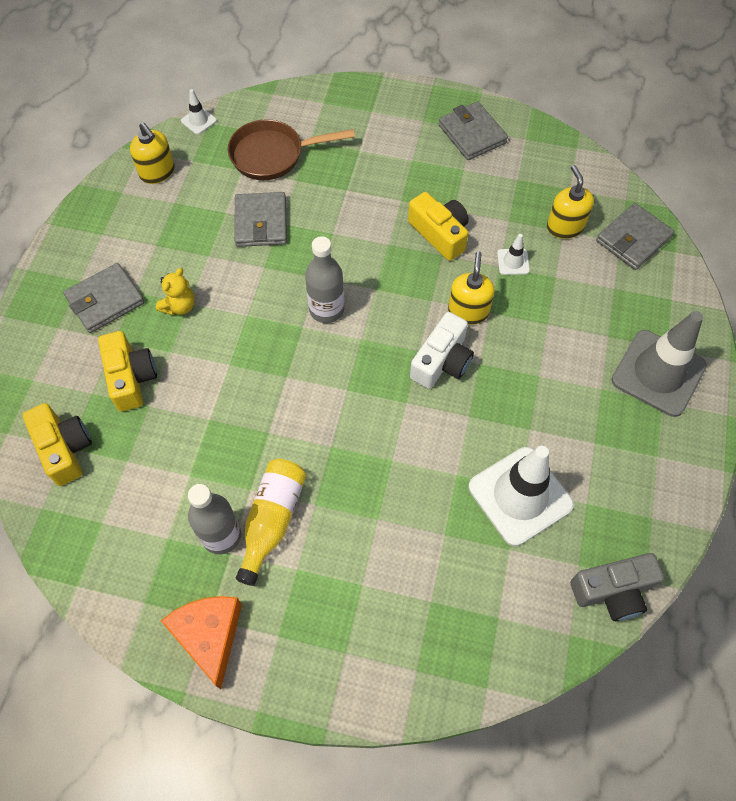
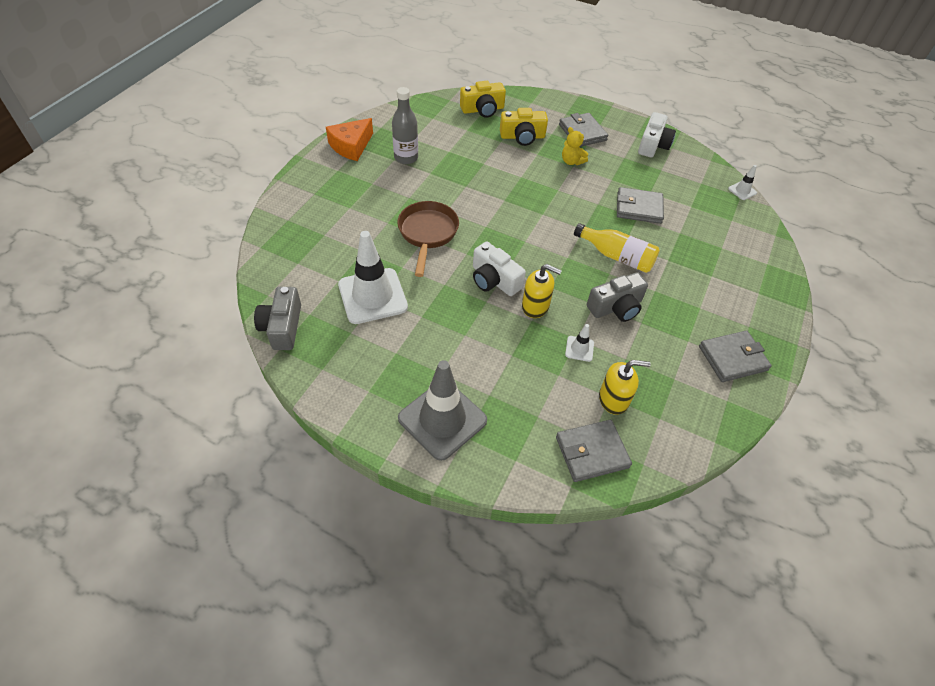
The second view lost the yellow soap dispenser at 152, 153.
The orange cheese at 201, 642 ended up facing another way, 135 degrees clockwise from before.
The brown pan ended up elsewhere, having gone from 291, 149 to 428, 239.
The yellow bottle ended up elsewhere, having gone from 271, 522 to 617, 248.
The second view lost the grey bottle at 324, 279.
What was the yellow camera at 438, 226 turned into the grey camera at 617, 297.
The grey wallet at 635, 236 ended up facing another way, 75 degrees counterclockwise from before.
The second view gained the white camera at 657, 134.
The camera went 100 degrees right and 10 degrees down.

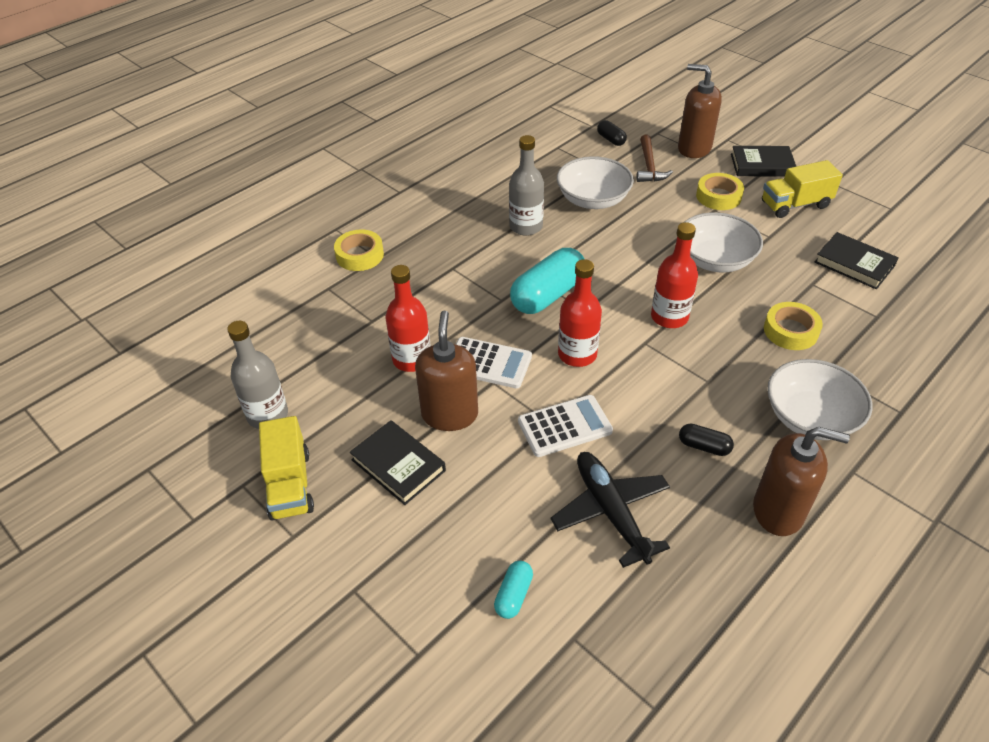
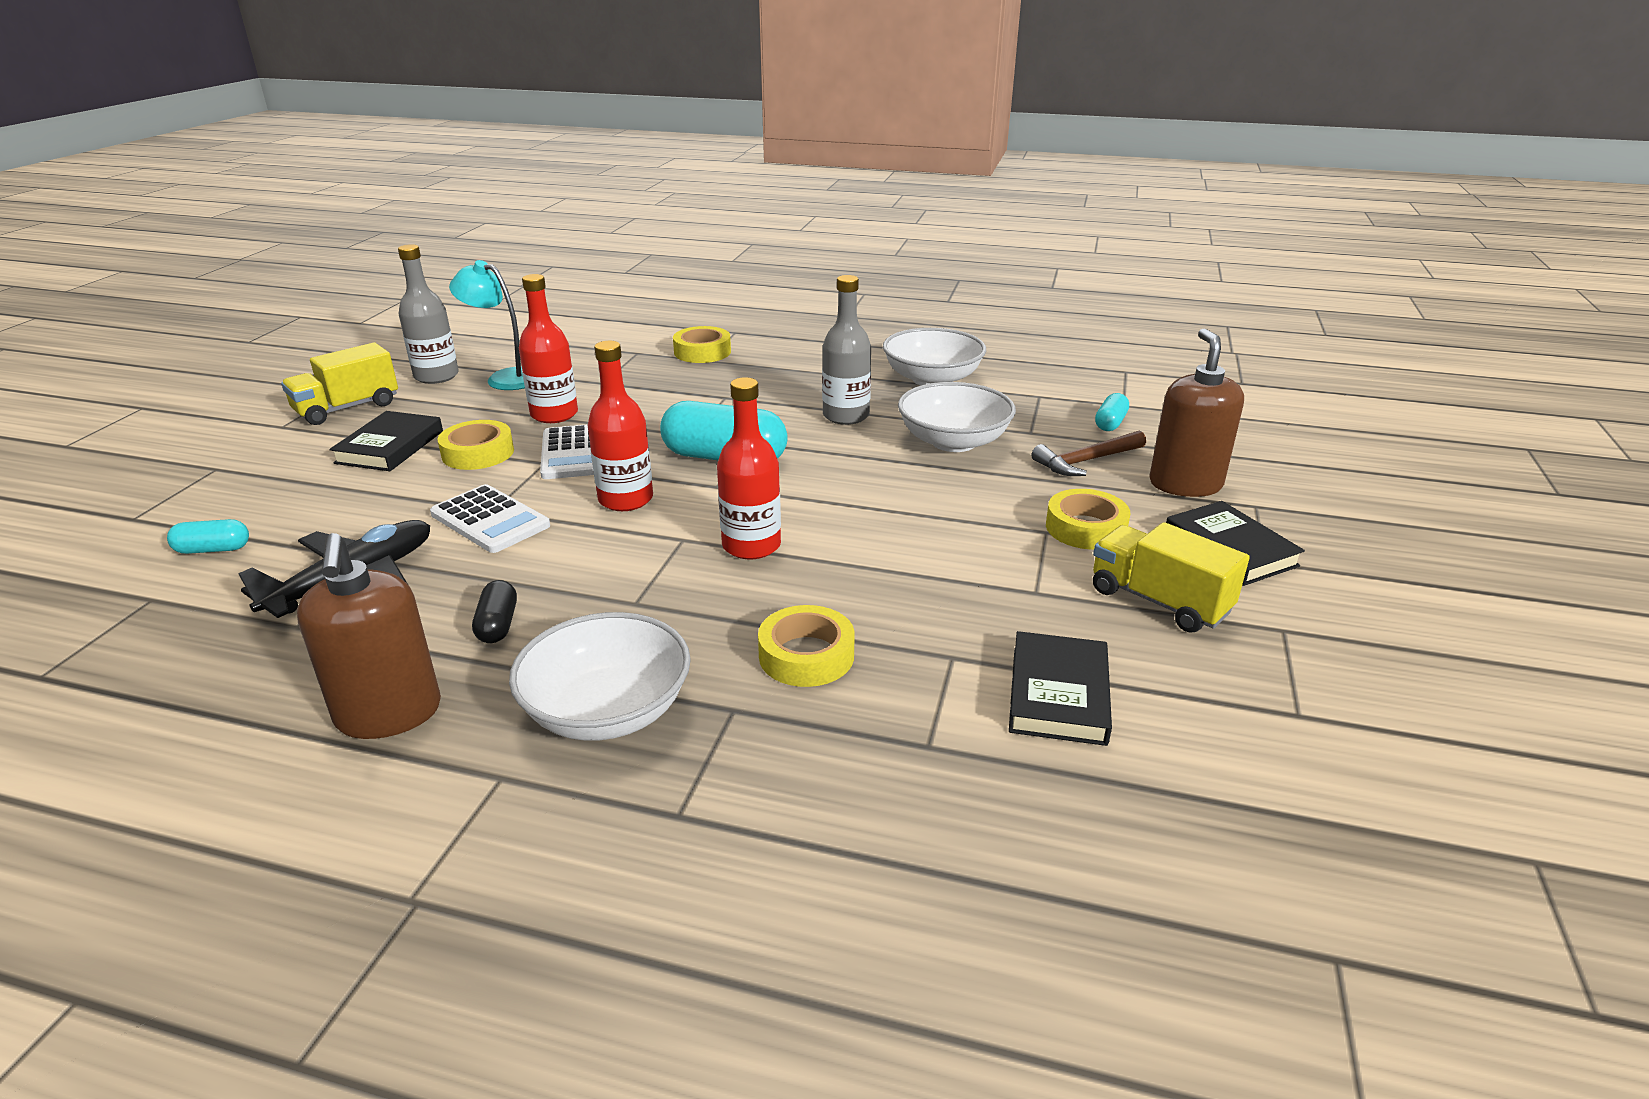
Where the brown soap dispenser stood at 446, 371, the yellow tape came to stand at 476, 445.
What was the black capsule at 612, 133 turned into the turquoise capsule at 1112, 412.
The white bowl ended up elsewhere, having gone from 724, 242 to 934, 357.
The second view gained the turquoise lamp at 487, 325.
The camera went 60 degrees right and 15 degrees down.

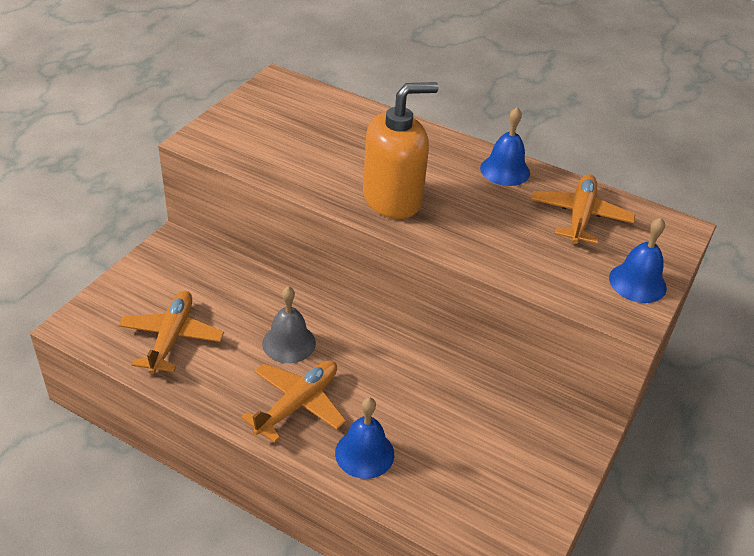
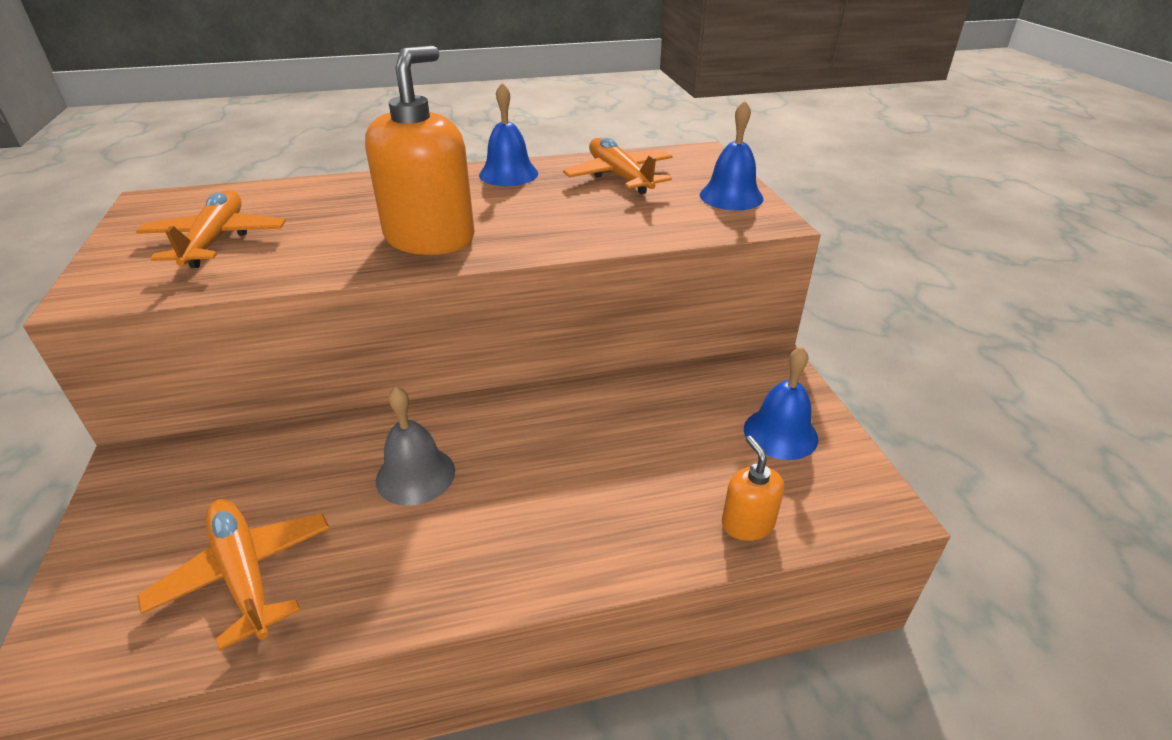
The orange plane ended up elsewhere, having gone from 293, 402 to 211, 229.
The blue bell ended up elsewhere, having gone from 364, 438 to 781, 403.
The second view gained the orange soap dispenser at 753, 488.
The camera went 40 degrees left and 5 degrees down.

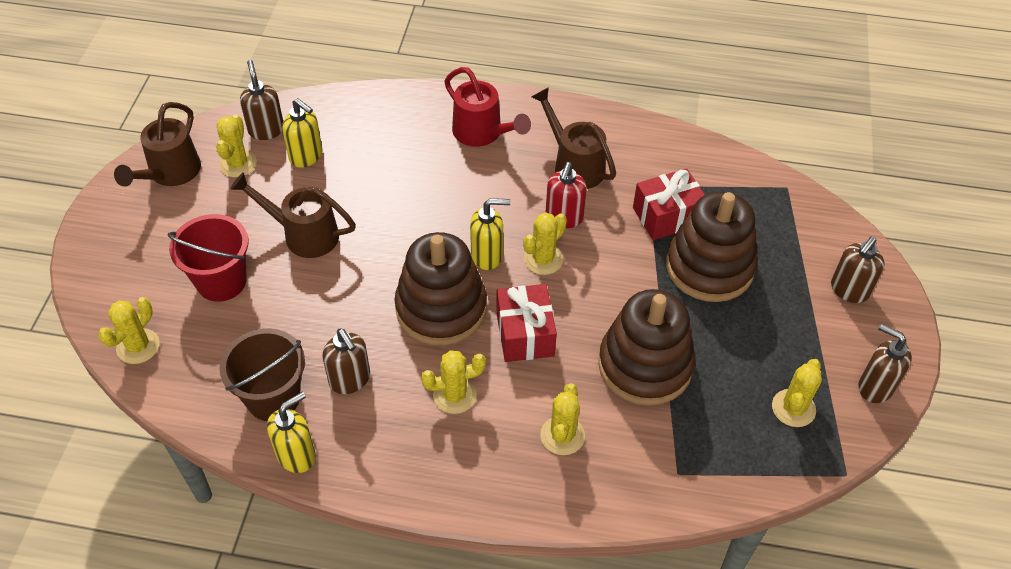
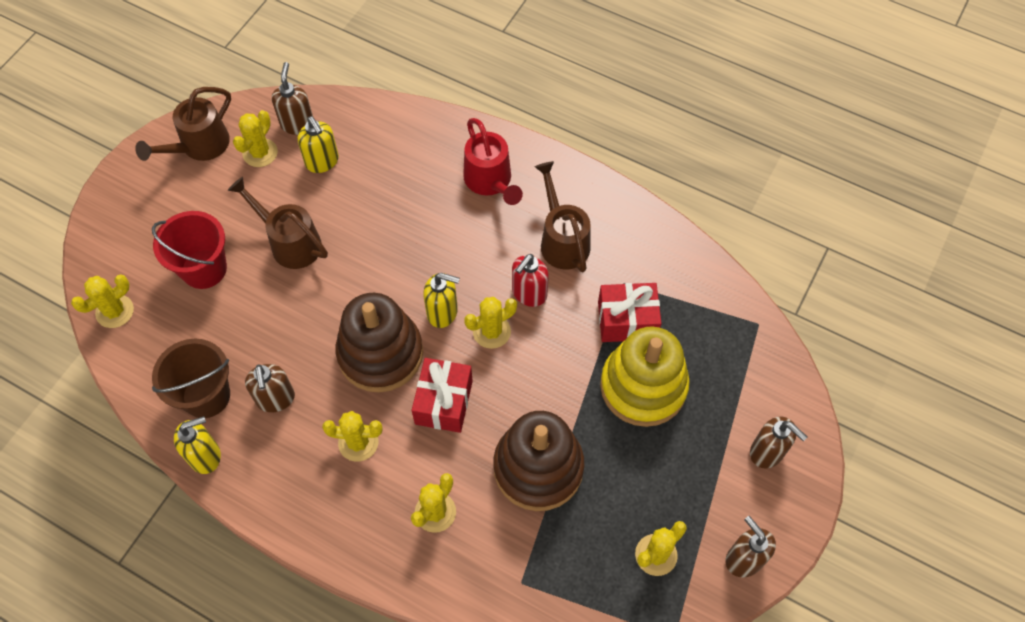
What was the brown stacking toy at 712, 247 turned into the yellow stacking toy at 645, 376.
The brown soap dispenser at 858, 269 ended up facing another way, 105 degrees counterclockwise from before.
The camera went 20 degrees right and 10 degrees up.

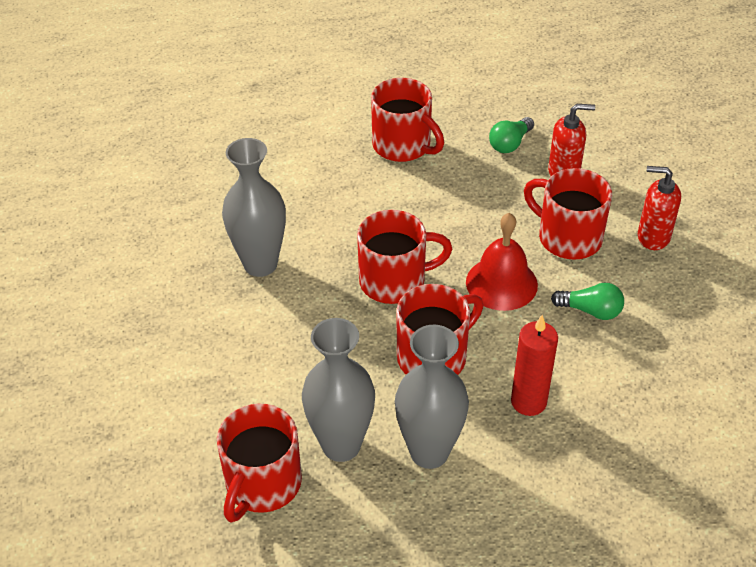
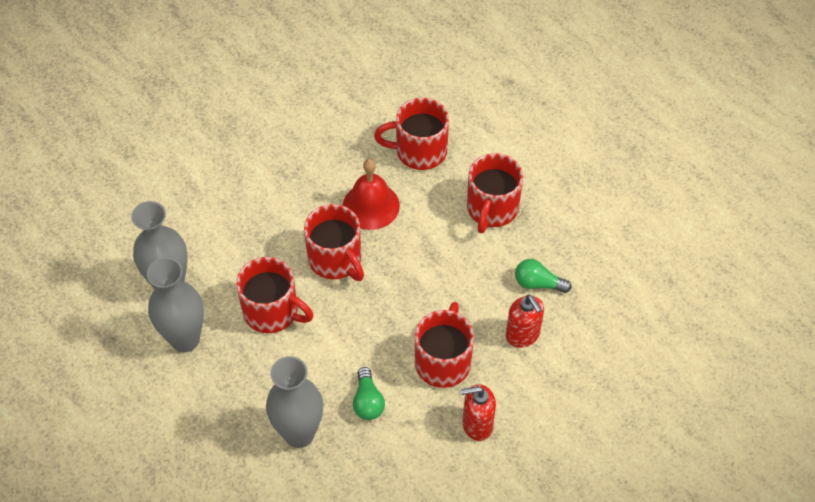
The red mug ended up elsewhere, having gone from 259, 463 to 411, 133.
The grey vase ended up elsewhere, having gone from 254, 207 to 294, 402.
The red bell ended up elsewhere, having gone from 502, 262 to 371, 194.
The second view lost the red candle at 534, 365.
The red soap dispenser at 659, 208 ended up facing another way, 90 degrees counterclockwise from before.
The camera went 65 degrees right and 10 degrees up.

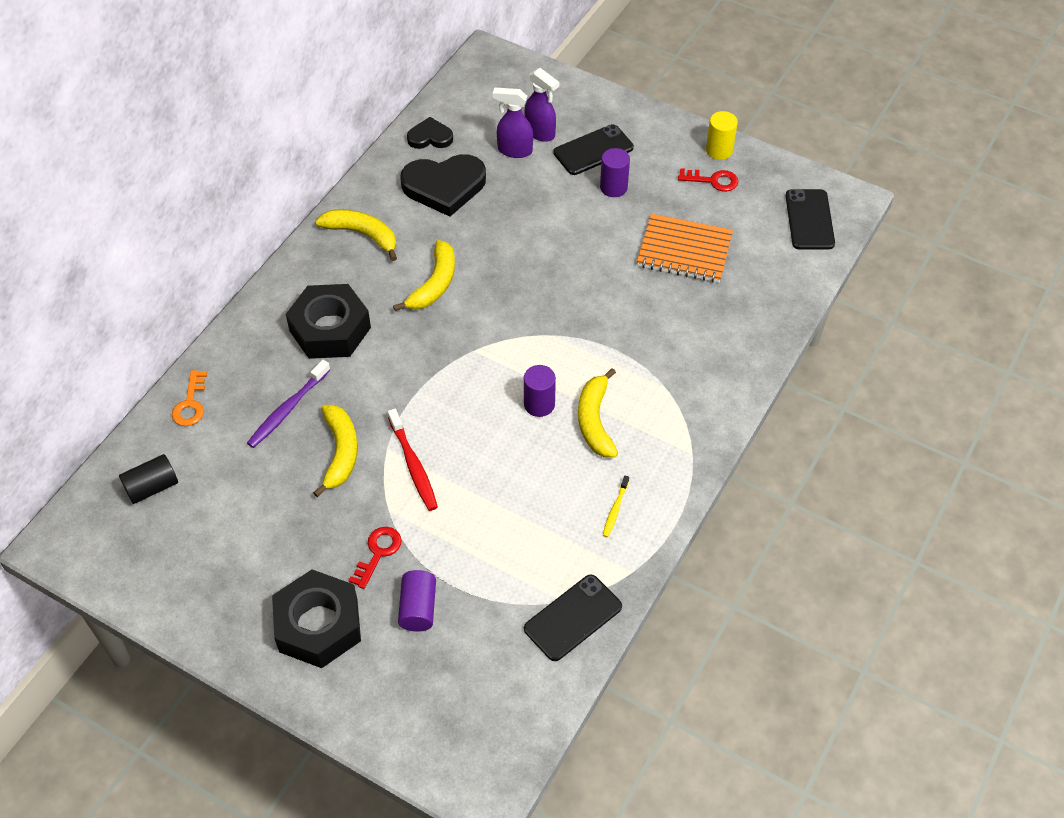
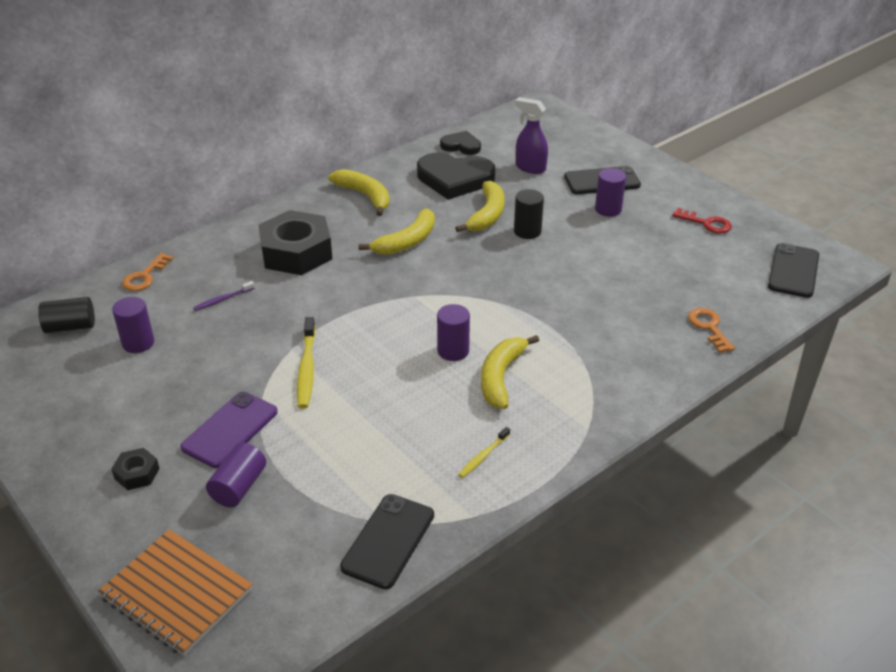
The size of the purple toothbrush at 288, 404 changed by a factor of 0.57.
The size of the black nut at 316, 618 changed by a factor of 0.45.
The yellow banana ended up elsewhere, having gone from 335, 451 to 479, 206.
Where the red key stood at 375, 558, the purple phone came to stand at 229, 430.
What was the red toothbrush at 413, 460 turned into the yellow toothbrush at 306, 362.
The black phone at 573, 618 ended up facing another way, 45 degrees counterclockwise from before.
The second view lost the purple spray bottle at 542, 105.
The orange notebook ended up elsewhere, having gone from 685, 248 to 175, 592.
The second view lost the yellow cylinder at 722, 135.
The second view gained the purple cylinder at 133, 325.
The second view gained the black cylinder at 529, 214.
The second view gained the orange key at 711, 330.
The camera went 20 degrees right and 15 degrees down.

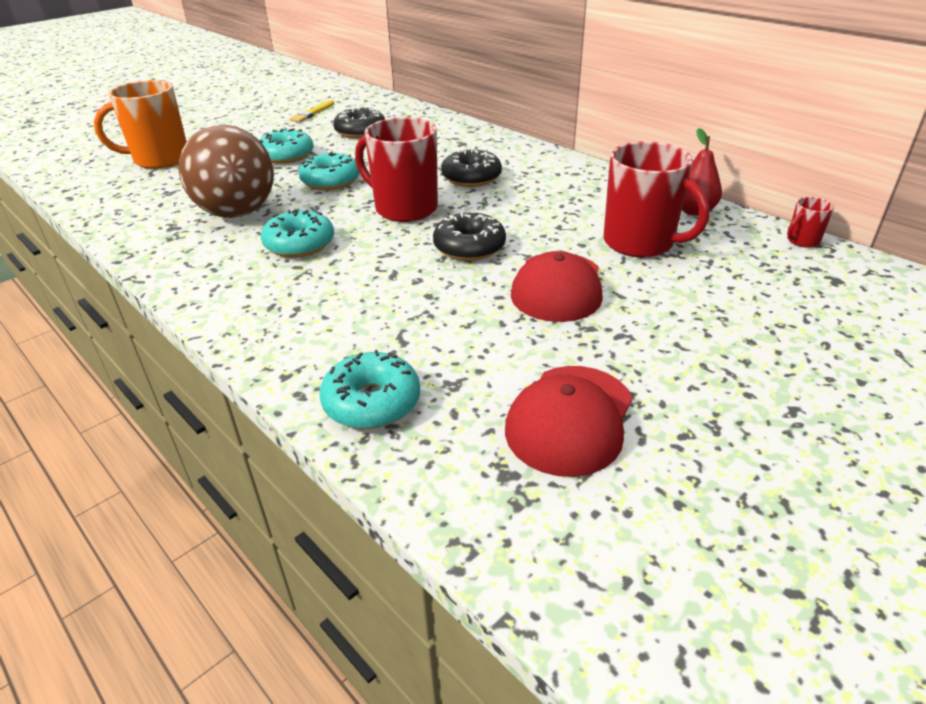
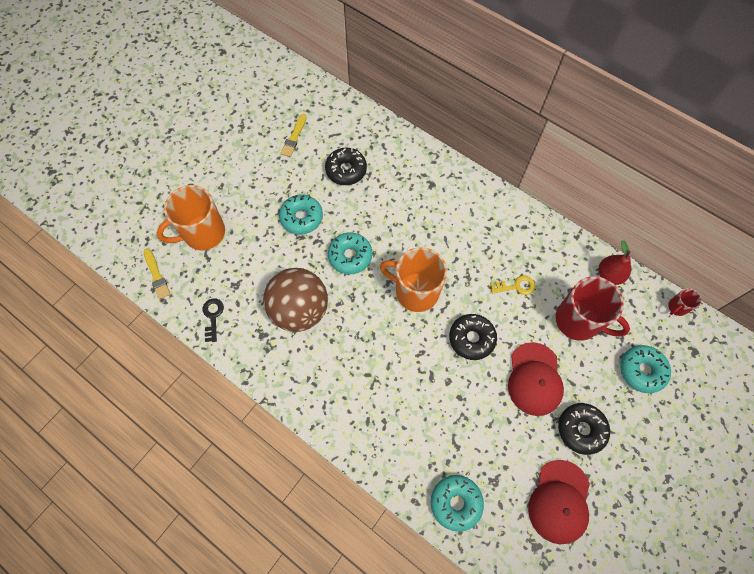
The turquoise donut ended up elsewhere, having gone from 297, 233 to 645, 369.
What was the red mug at 396, 169 turned into the orange mug at 413, 279.
The black donut ended up elsewhere, having gone from 471, 168 to 584, 429.
The second view gained the yellow brush at 157, 274.
The second view gained the black key at 213, 320.
The second view gained the yellow key at 512, 285.
The camera went 10 degrees left and 30 degrees up.

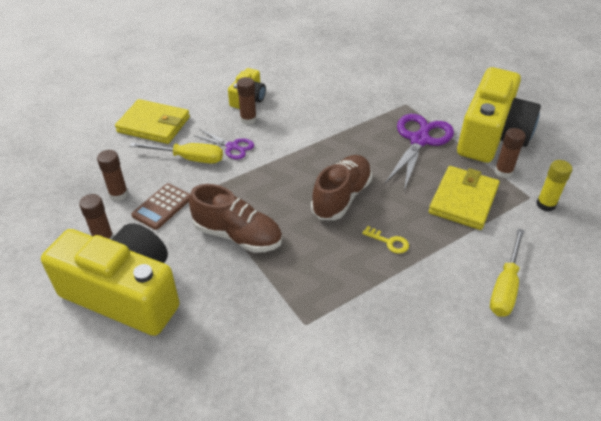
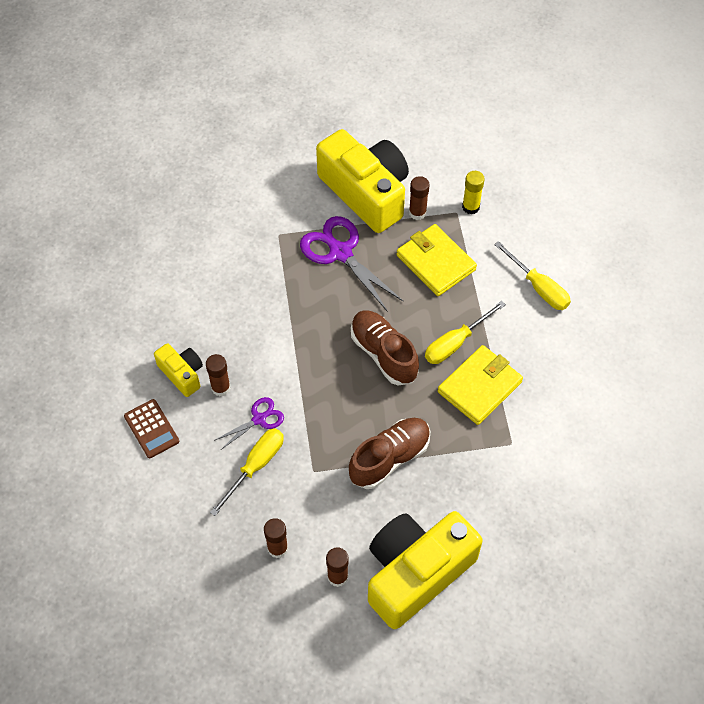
The yellow wallet ended up elsewhere, having gone from 152, 121 to 480, 385.
The brown calculator ended up elsewhere, having gone from 160, 206 to 151, 428.
Where the yellow key stood at 385, 240, the yellow screwdriver came to stand at 465, 332.
The camera went 65 degrees left and 15 degrees up.

